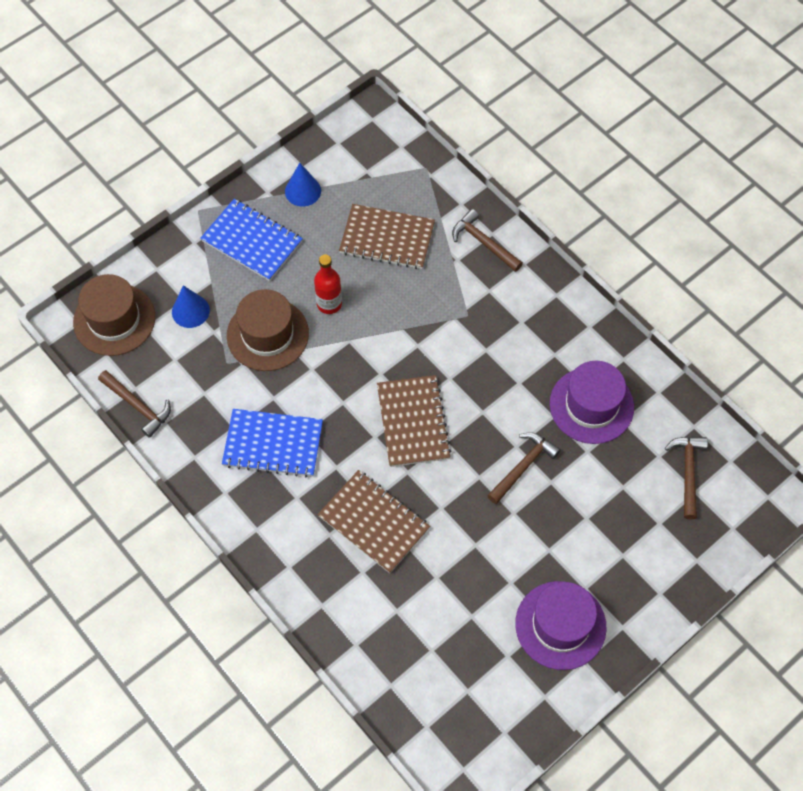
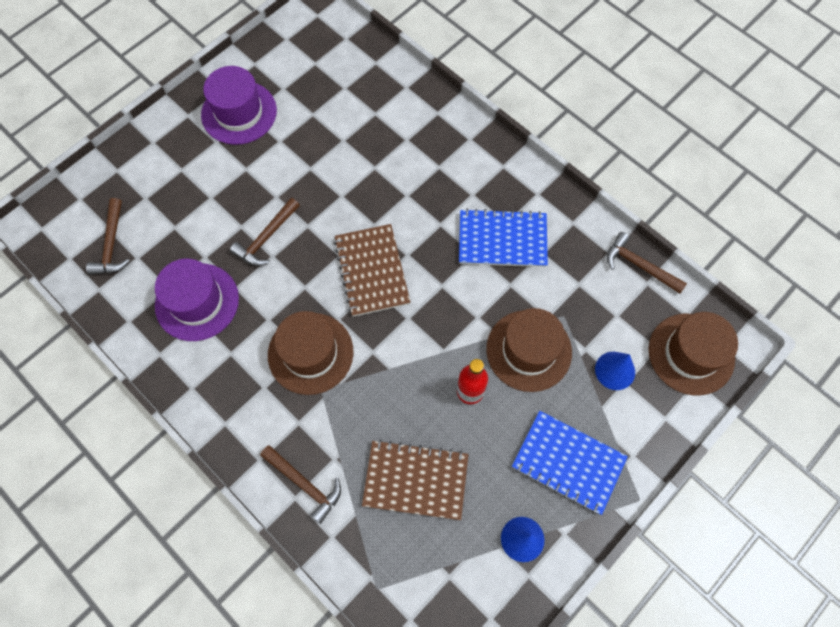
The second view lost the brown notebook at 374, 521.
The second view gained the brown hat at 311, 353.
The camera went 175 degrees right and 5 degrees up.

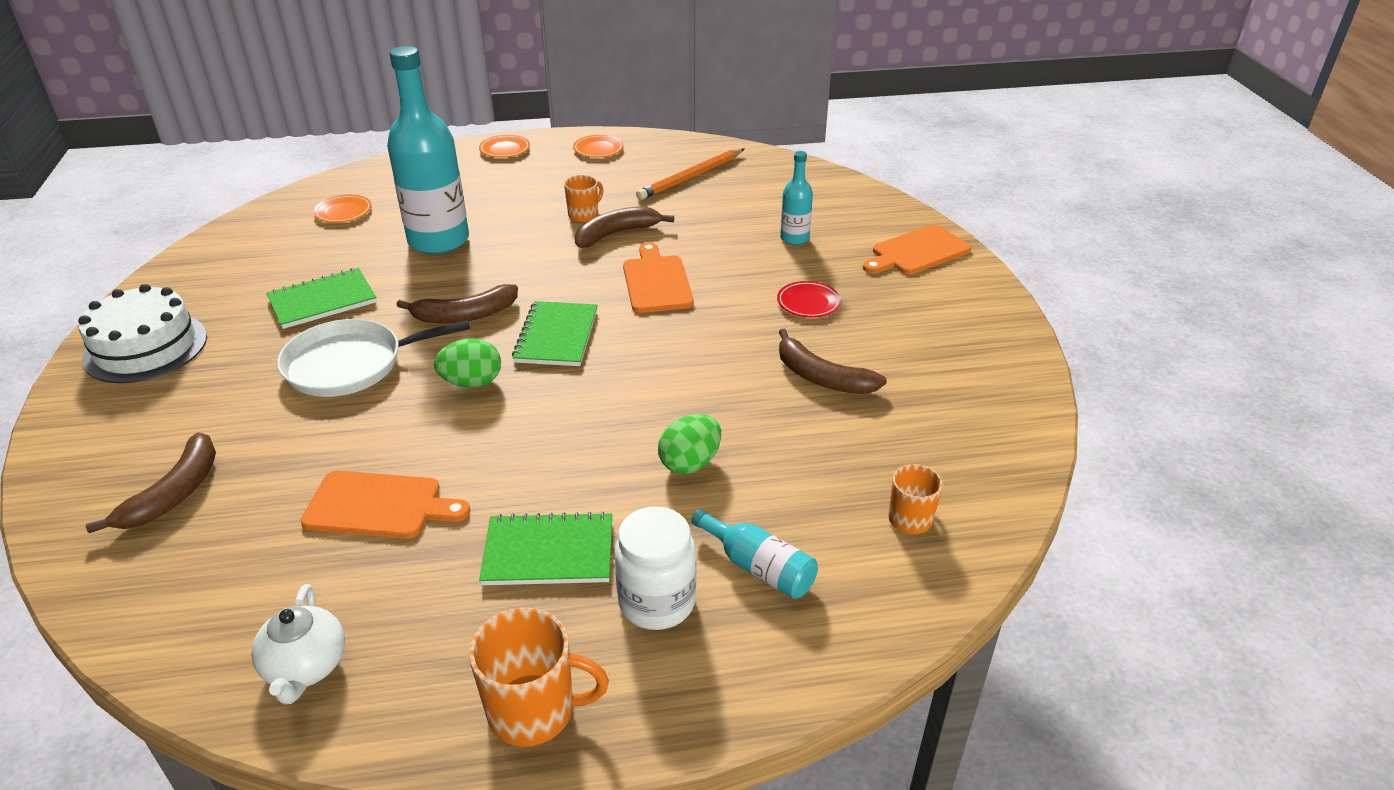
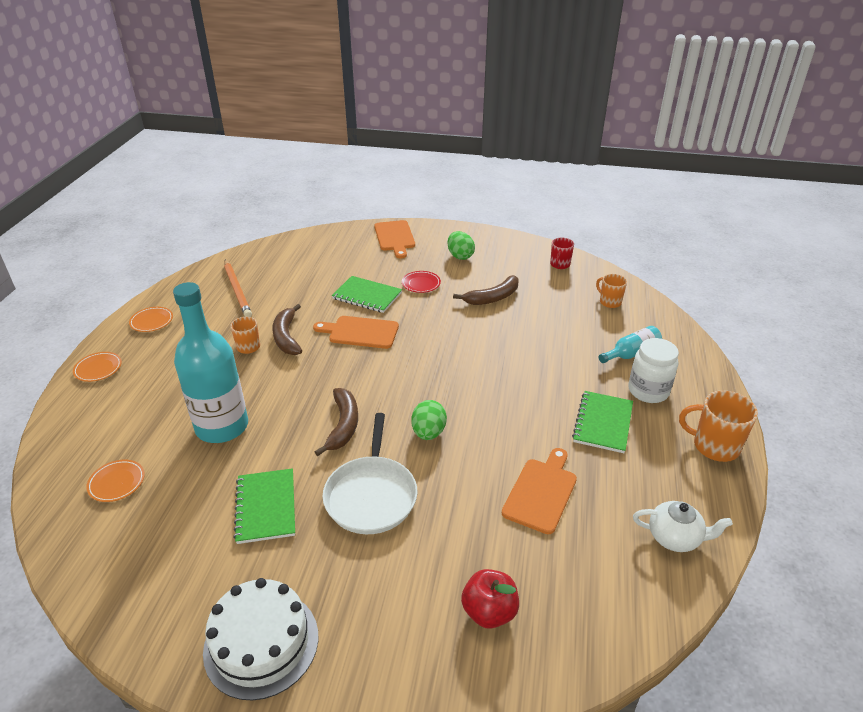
Where the brown banana stood at 151, 482, the red apple came to stand at 490, 599.
The orange mug at 539, 677 ended up facing another way, 90 degrees counterclockwise from before.
The green notebook ended up elsewhere, having gone from 555, 333 to 367, 294.
The green egg ended up elsewhere, having gone from 689, 444 to 461, 245.
The second view lost the turquoise bottle at 796, 198.
The second view gained the red mug at 562, 253.
The camera went 70 degrees left and 0 degrees up.

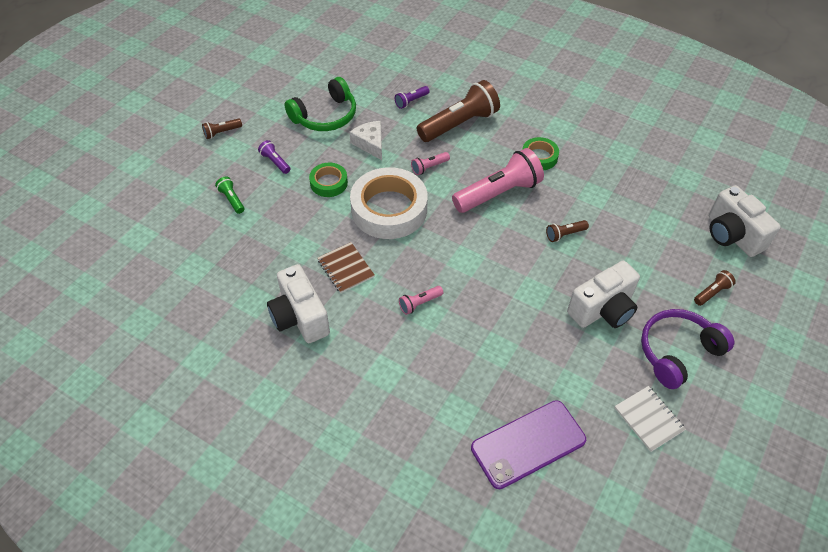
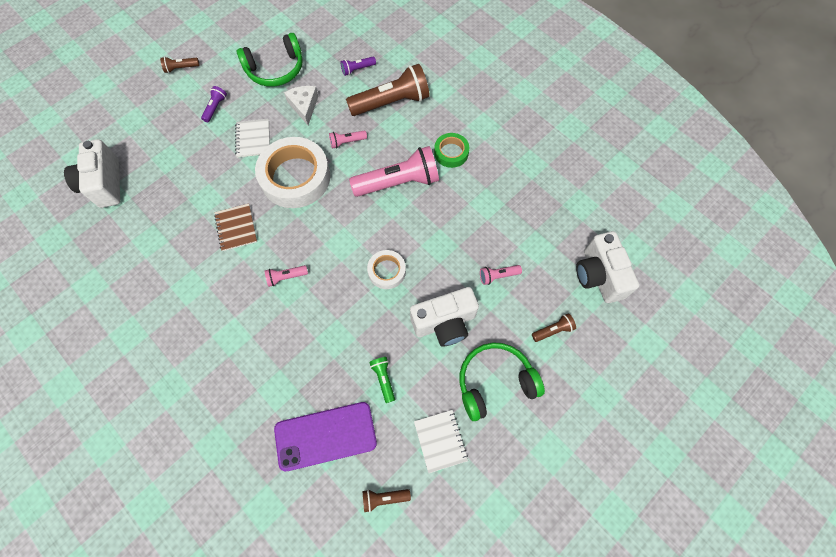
The green flashlight ended up elsewhere, having gone from 229, 195 to 382, 380.
The purple flashlight at 274, 157 ended up facing another way, 45 degrees clockwise from before.
The white camera ended up elsewhere, having gone from 298, 303 to 92, 173.
Where the green tape stood at 328, 180, the white notebook came to stand at 252, 138.
The brown flashlight ended up elsewhere, having gone from 567, 231 to 386, 500.
What was the purple headphones at 687, 349 turned into the green headphones at 502, 381.
The second view gained the white tape at 386, 269.
The second view gained the pink flashlight at 501, 275.
The camera went 15 degrees right and 15 degrees up.

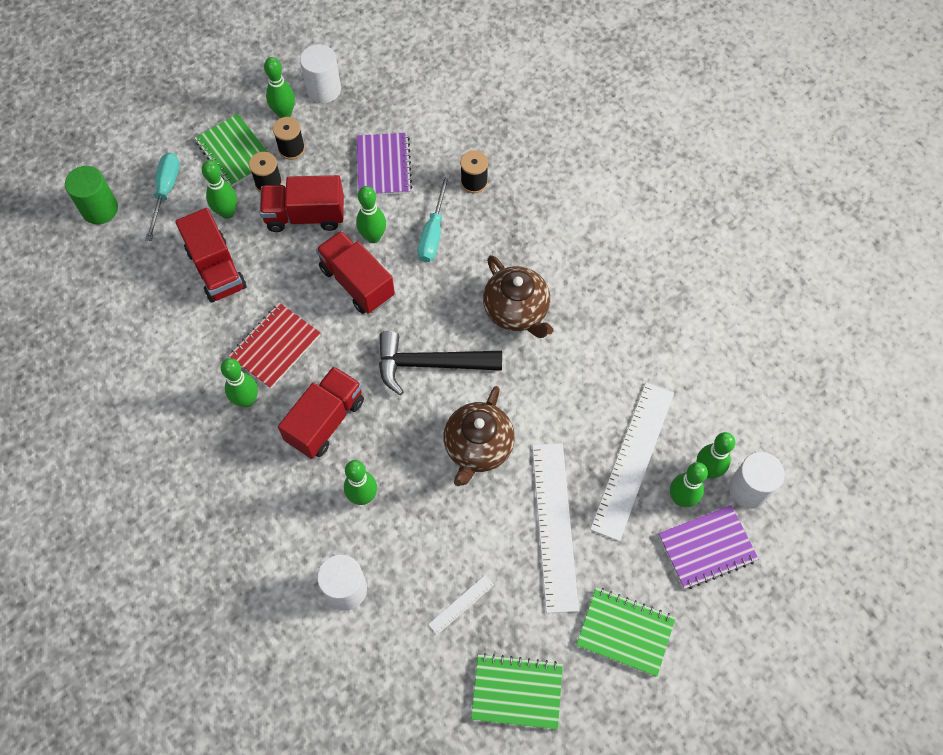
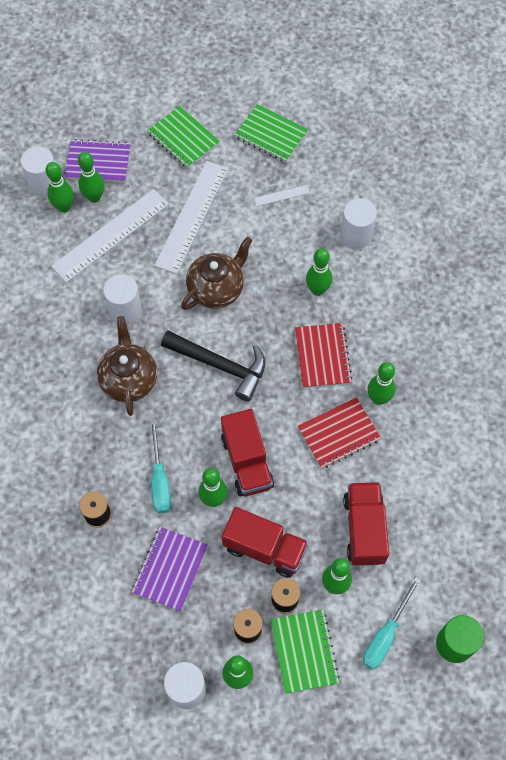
Where the red truck stood at 321, 412, the red notebook came to stand at 323, 355.
The turquoise screwdriver at 433, 218 ended up facing another way, 135 degrees clockwise from before.
The second view gained the white cylinder at 122, 299.
The camera went 155 degrees left and 0 degrees up.

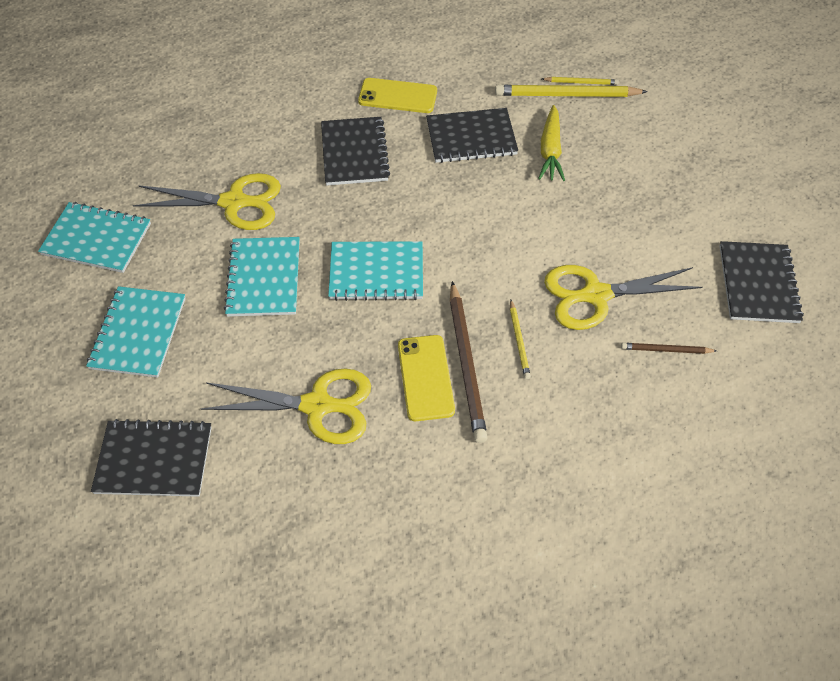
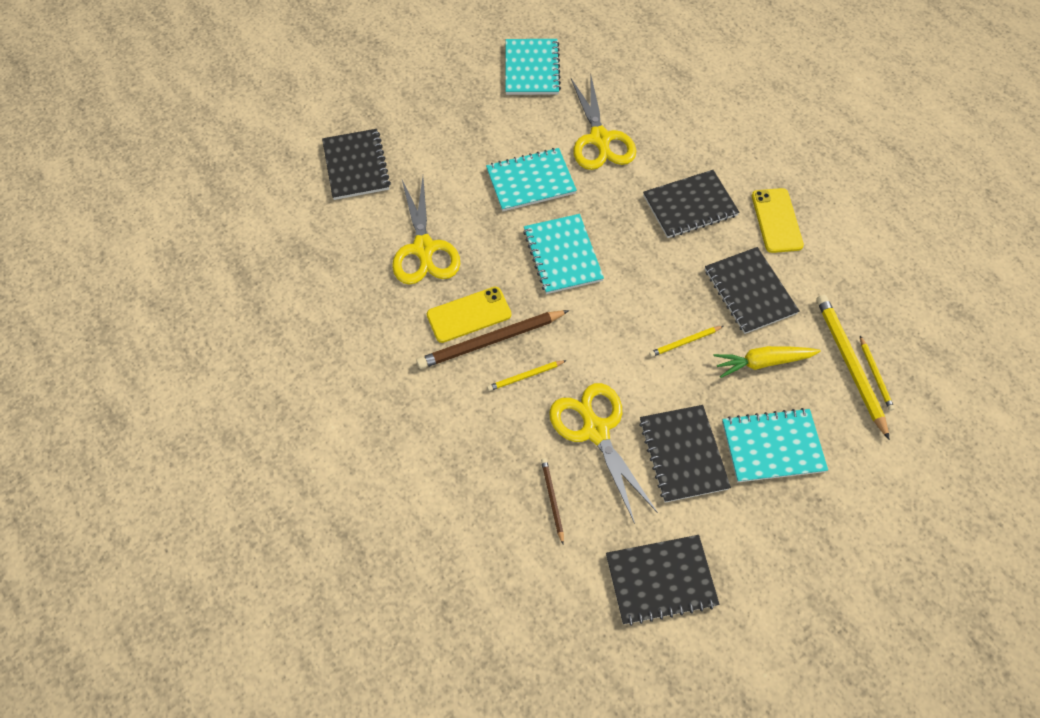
The turquoise notebook ended up elsewhere, having gone from 136, 332 to 775, 445.
The second view gained the black notebook at 685, 454.
The second view gained the yellow pencil at 686, 341.
The camera went 75 degrees right and 5 degrees up.

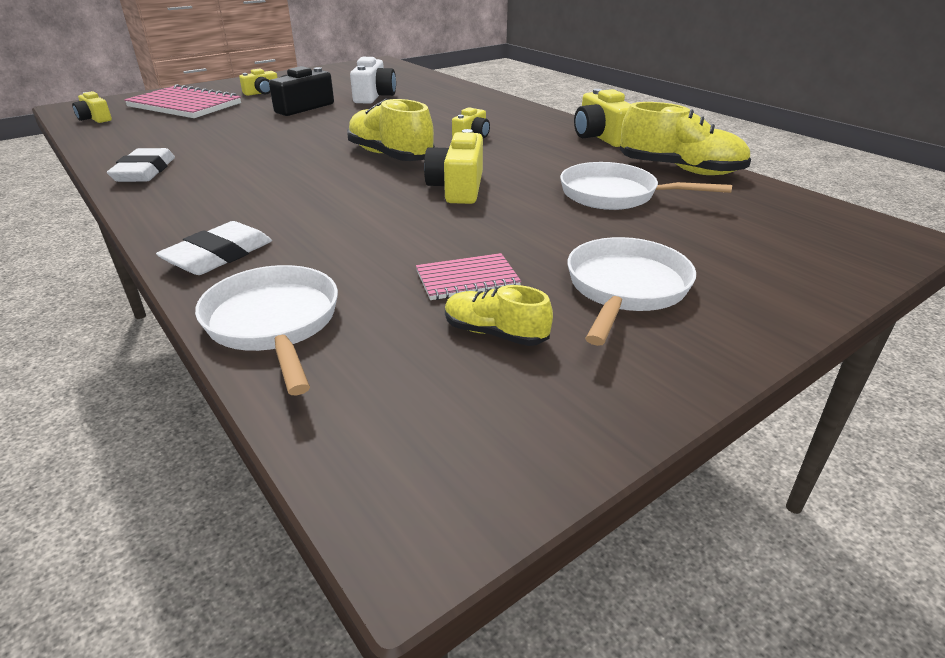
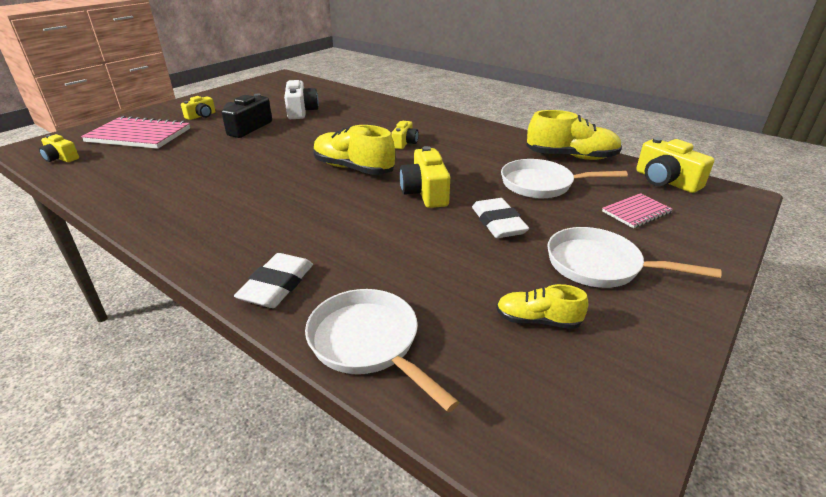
The white eraser ended up elsewhere, having gone from 141, 165 to 500, 218.
The pink notebook ended up elsewhere, having gone from 468, 276 to 637, 210.
The white pan at 631, 291 ended up facing another way, 75 degrees counterclockwise from before.
The yellow camera ended up elsewhere, having gone from 602, 118 to 675, 165.
The camera went 15 degrees left and 0 degrees up.

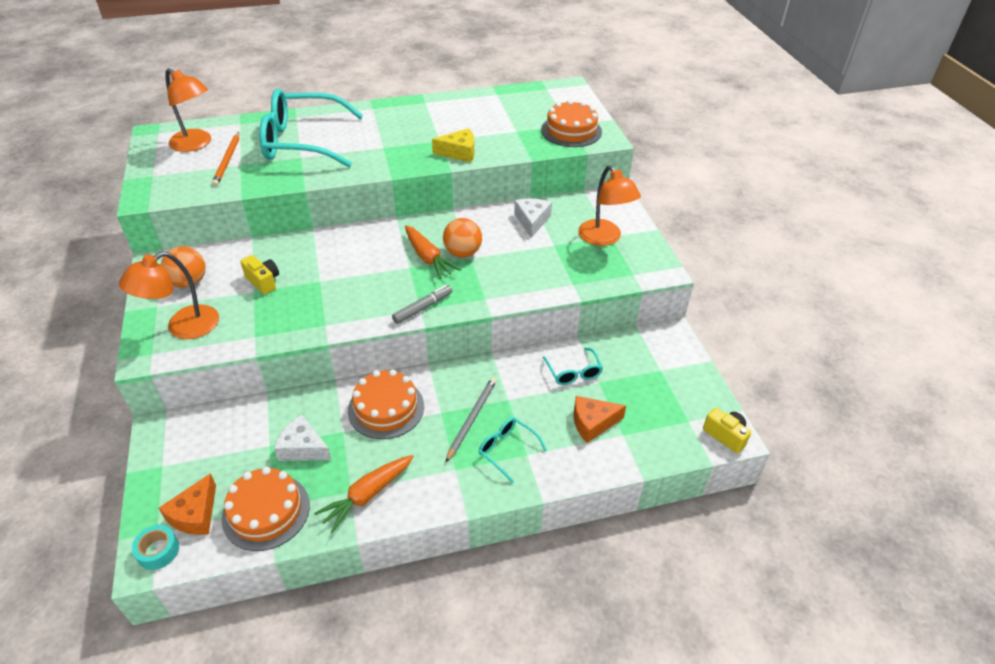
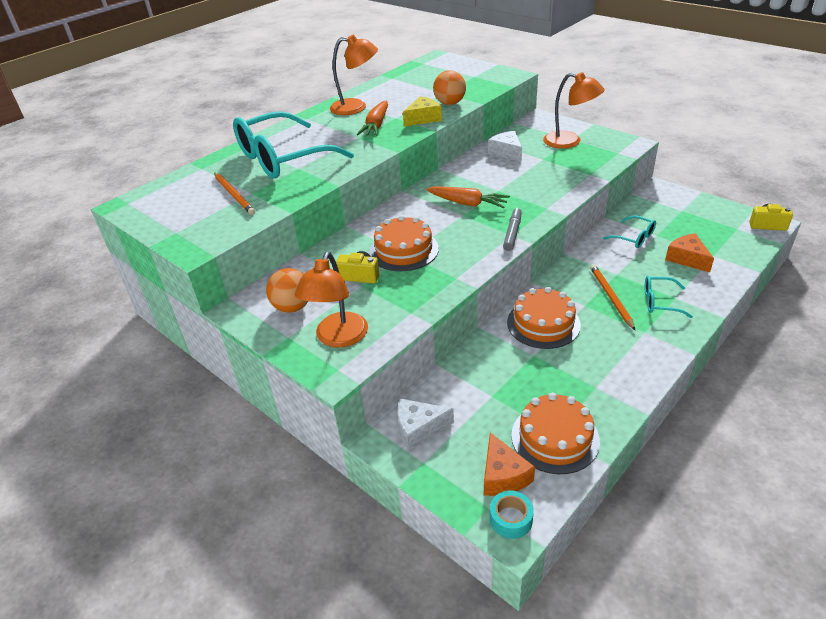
The orange lamp ended up elsewhere, having gone from 188, 110 to 354, 75.
The white cheese ended up elsewhere, having gone from 302, 438 to 426, 424.
The orange carrot ended up elsewhere, having gone from 364, 494 to 372, 118.
The orange ball ended up elsewhere, having gone from 462, 238 to 449, 87.
What was the grey pencil at 471, 419 turned into the orange pencil at 612, 297.
The orange cake ended up elsewhere, having gone from 571, 123 to 404, 243.
The orange cheese at 600, 419 ended up facing another way, 105 degrees clockwise from before.
The camera went 30 degrees left and 5 degrees down.

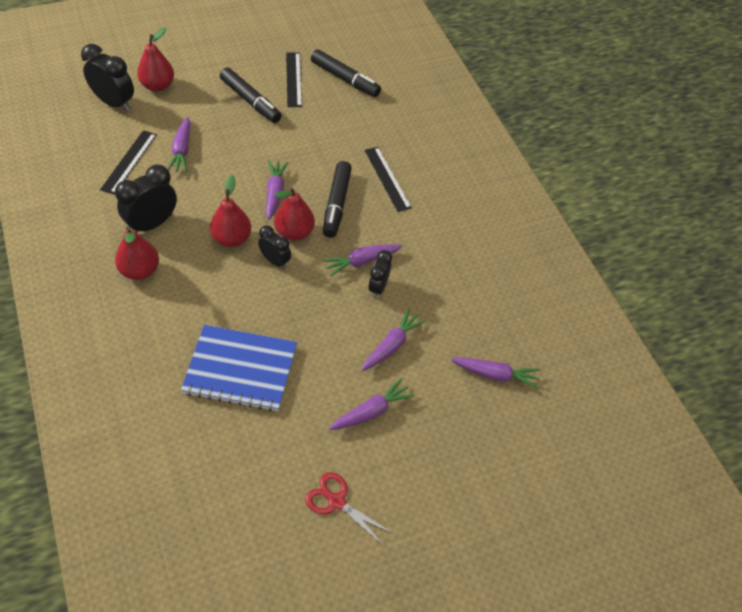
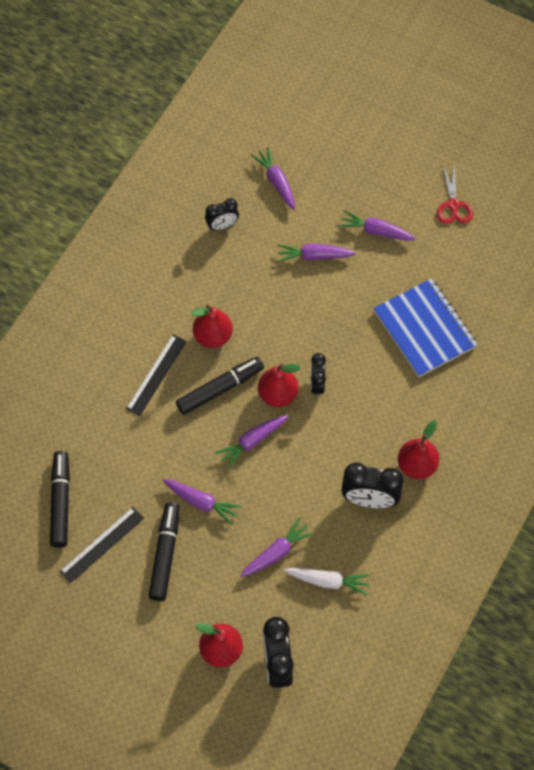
Where the black ruler stood at 128, 162, the white carrot came to stand at 327, 582.
The red pear ended up elsewhere, having gone from 230, 211 to 212, 326.
The purple carrot ended up elsewhere, having gone from 362, 260 to 202, 502.
The black clock ended up elsewhere, having gone from 380, 274 to 222, 214.
The camera went 125 degrees left and 10 degrees up.

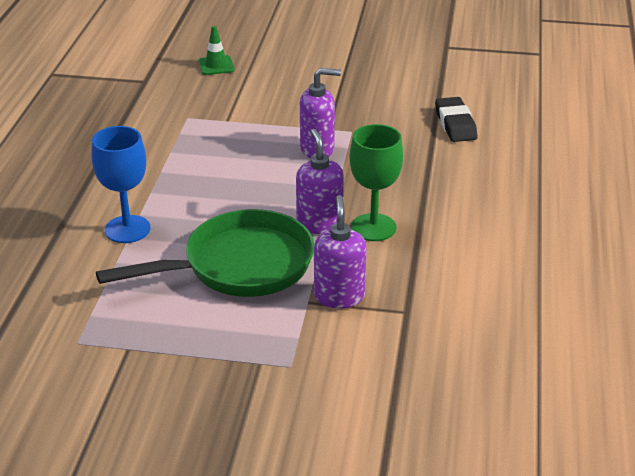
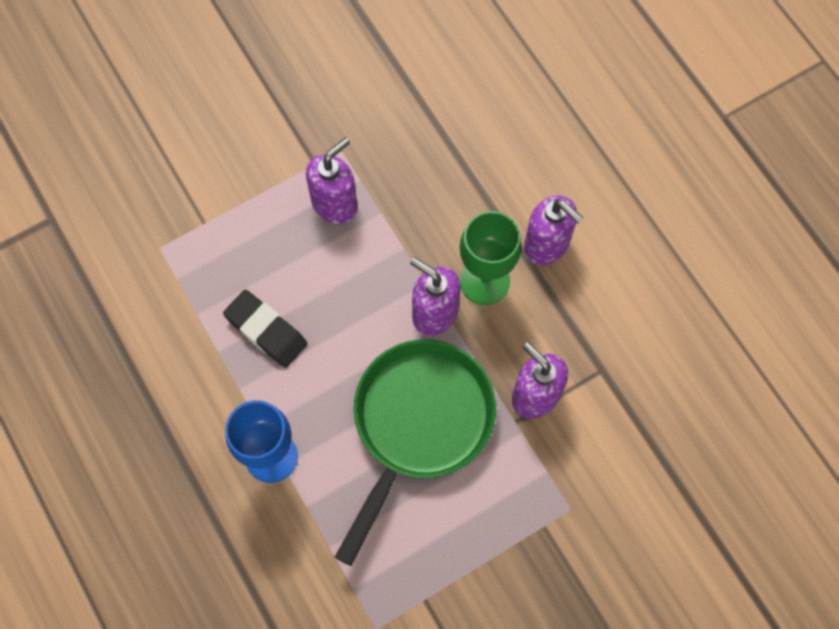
The second view lost the green traffic cone at 216, 50.
The black eraser ended up elsewhere, having gone from 456, 119 to 265, 329.
The second view gained the purple soap dispenser at 553, 230.
The camera went 40 degrees left and 35 degrees up.

